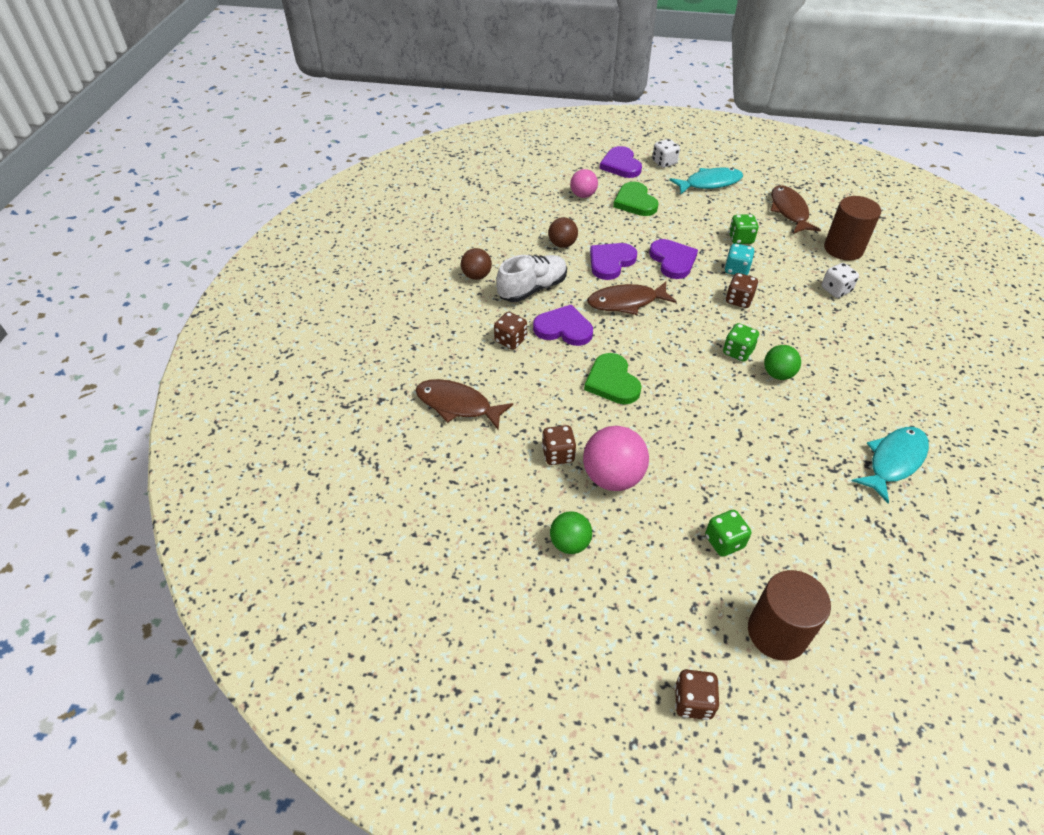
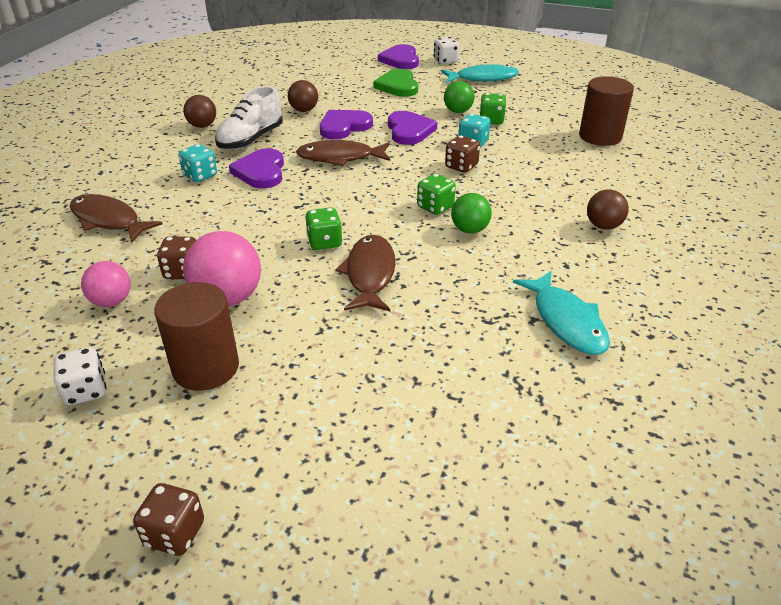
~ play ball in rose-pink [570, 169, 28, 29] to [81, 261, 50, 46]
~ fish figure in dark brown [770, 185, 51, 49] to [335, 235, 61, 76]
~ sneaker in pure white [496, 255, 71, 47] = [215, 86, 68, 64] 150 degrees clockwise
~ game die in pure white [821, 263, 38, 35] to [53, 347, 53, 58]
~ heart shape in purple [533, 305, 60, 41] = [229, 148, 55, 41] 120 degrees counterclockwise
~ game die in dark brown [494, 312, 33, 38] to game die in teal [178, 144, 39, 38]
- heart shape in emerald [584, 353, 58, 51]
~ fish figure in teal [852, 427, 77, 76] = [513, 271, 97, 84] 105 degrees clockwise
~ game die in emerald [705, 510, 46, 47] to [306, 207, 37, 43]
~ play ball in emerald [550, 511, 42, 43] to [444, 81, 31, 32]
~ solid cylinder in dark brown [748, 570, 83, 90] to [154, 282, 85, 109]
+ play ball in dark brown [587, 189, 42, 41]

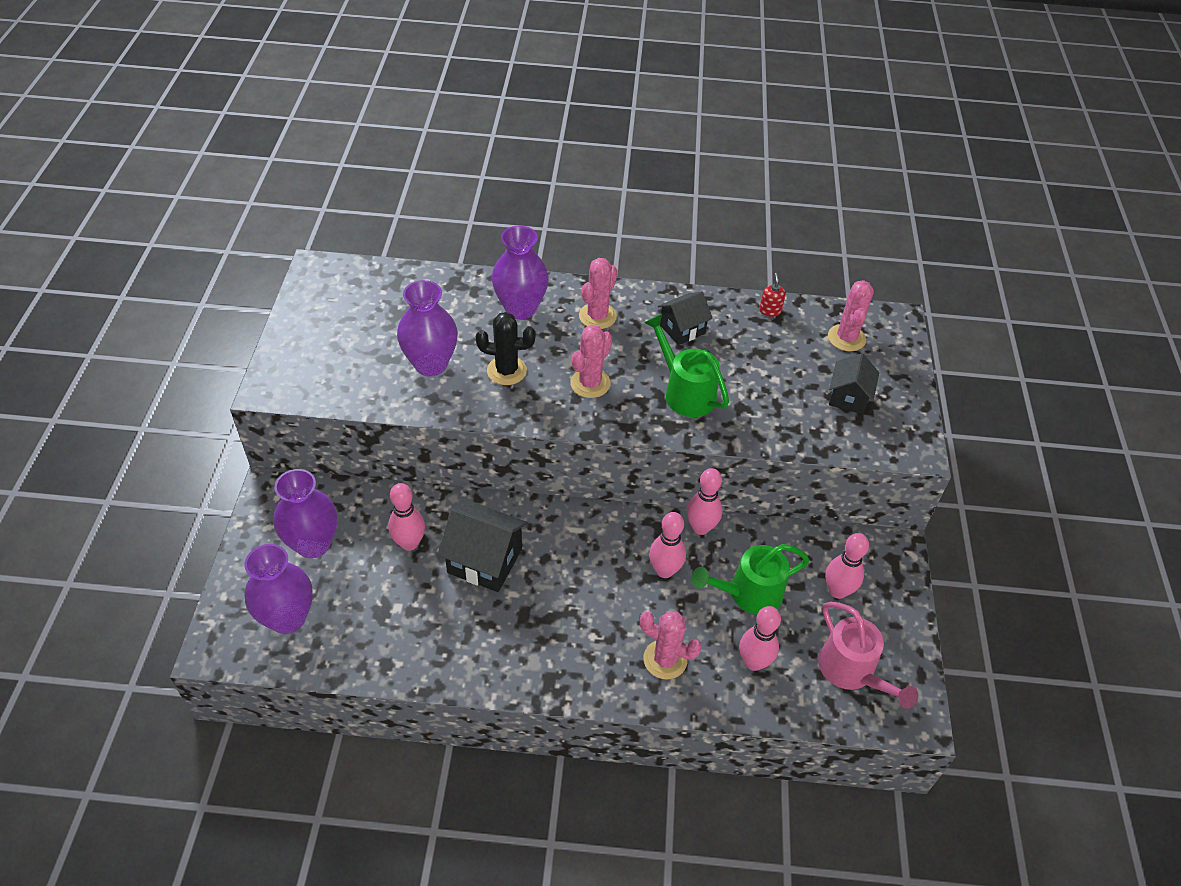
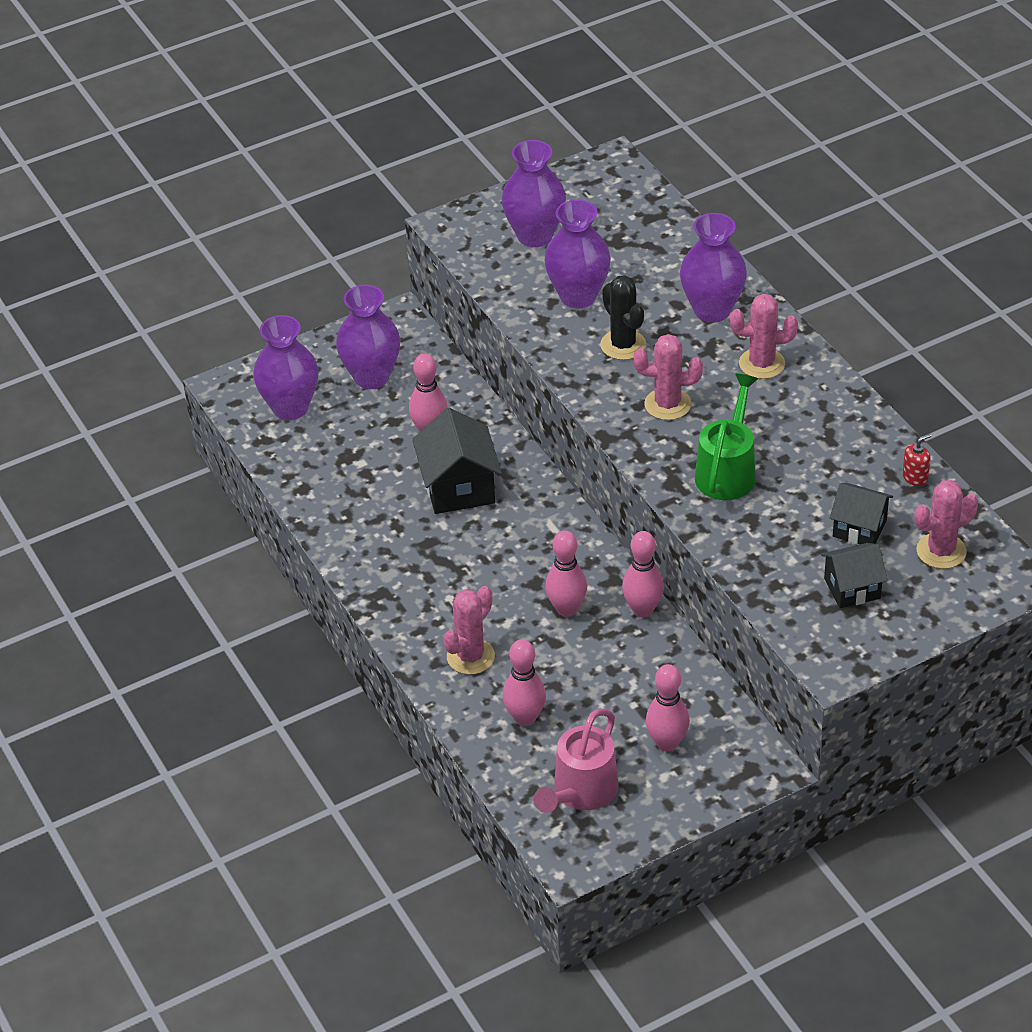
~ house in black [658, 292, 55, 53] to [830, 483, 63, 61]
- watering can in emerald [691, 544, 118, 71]
~ prickly plant in rose-pink [640, 611, 62, 68] = [443, 586, 52, 89] 45 degrees clockwise
+ tall vase in purple [502, 140, 64, 107]

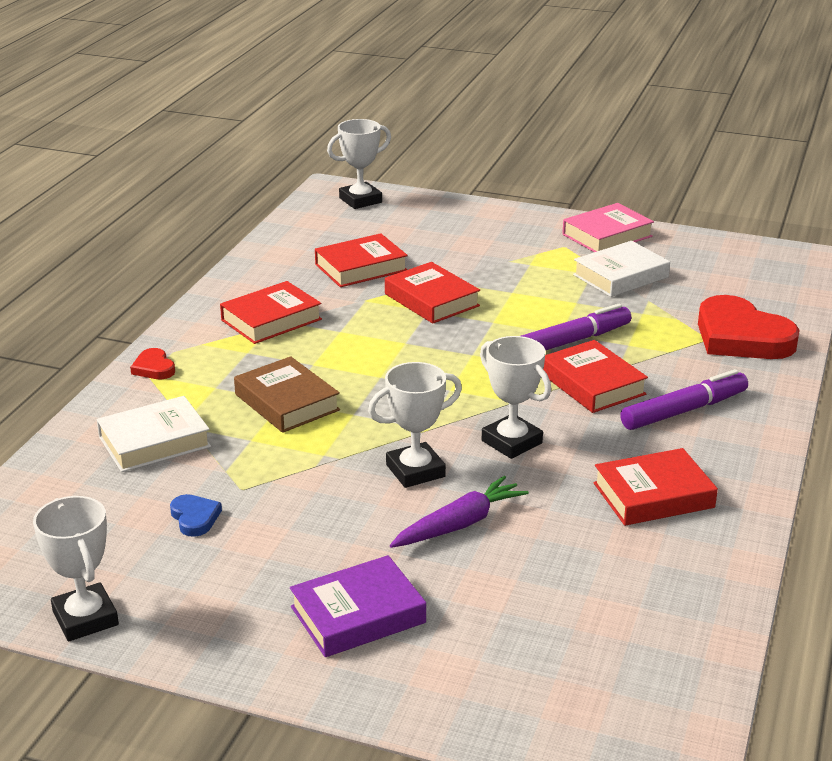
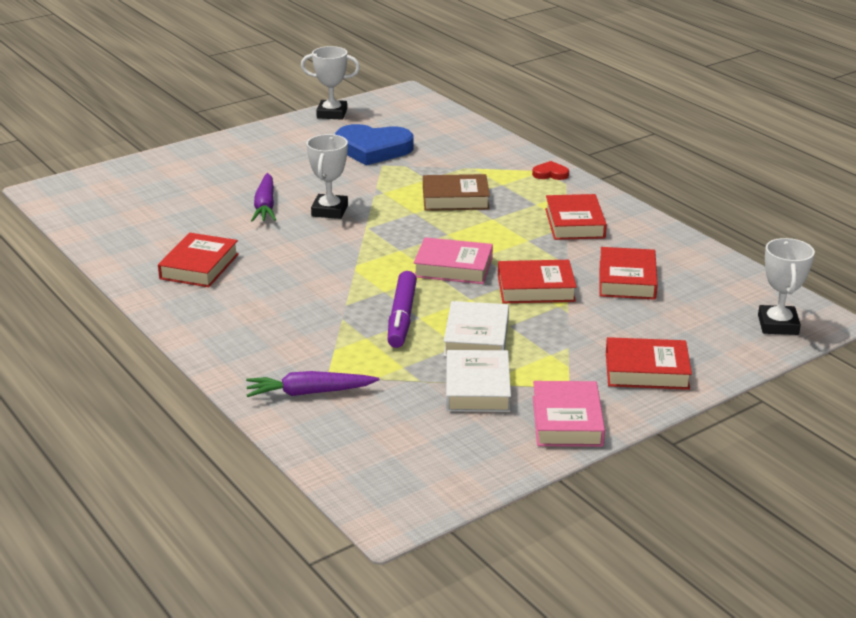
~ heart shape in crimson [698, 295, 102, 64] to carrot in purple [246, 371, 133, 26]
- award cup in pure white [480, 336, 71, 123]
~ hardcover in crimson [543, 340, 105, 73] to [606, 337, 86, 53]
- marker in purple [620, 369, 128, 61]
~ hardcover in pure white [97, 396, 114, 76] to [443, 301, 66, 56]
~ heart shape in royal blue [170, 494, 52, 43] = [335, 124, 79, 41] x2.26
- hardcover in purple [290, 555, 136, 102]
+ hardcover in rose-pink [414, 237, 79, 47]

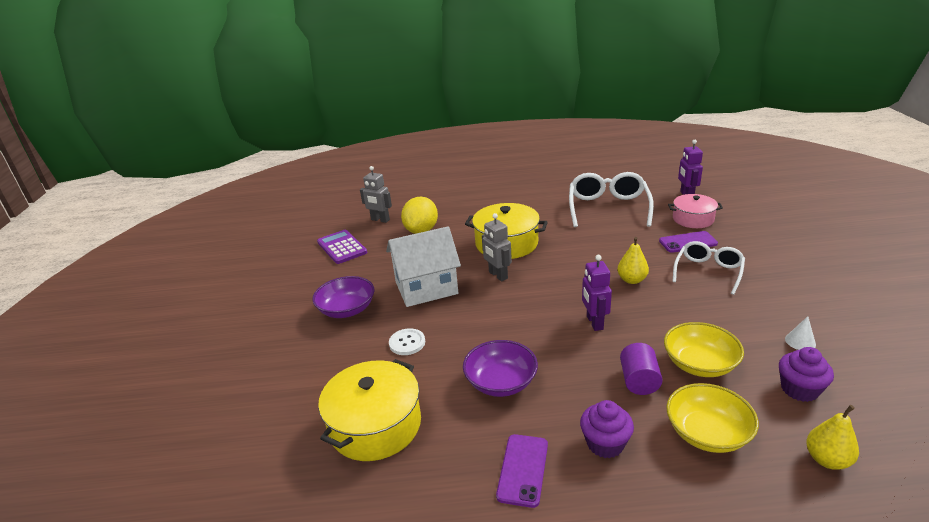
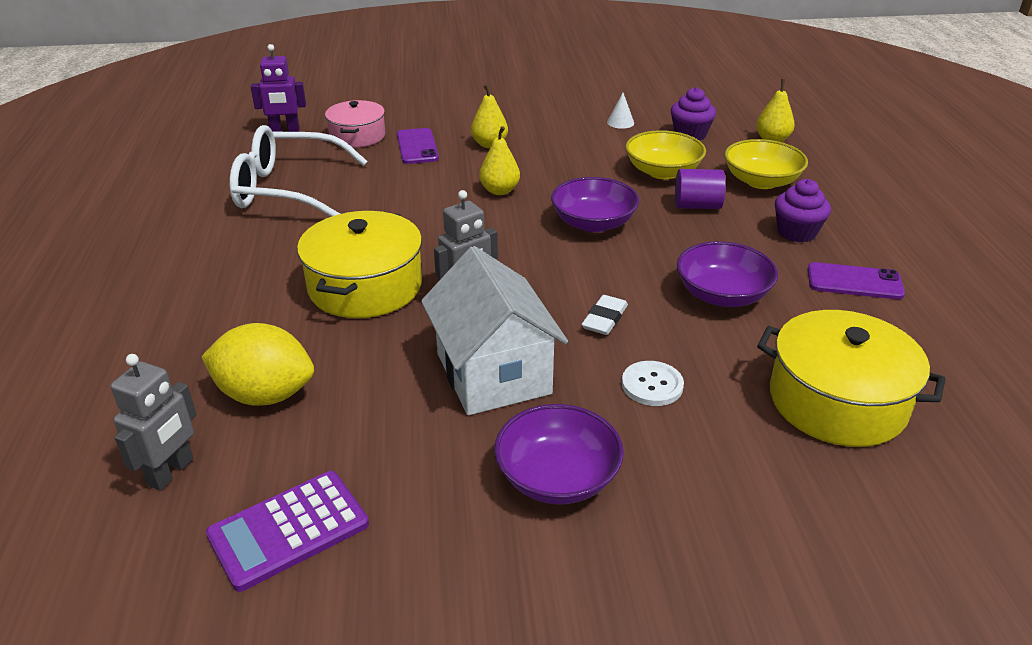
~ glasses in pure white [672, 241, 73, 54] to toy pear in bright yellow [471, 84, 37, 64]
~ toy robot in purple [582, 255, 30, 76] to bowl in purple [551, 177, 88, 55]
+ pencil eraser in pure white [581, 295, 47, 40]

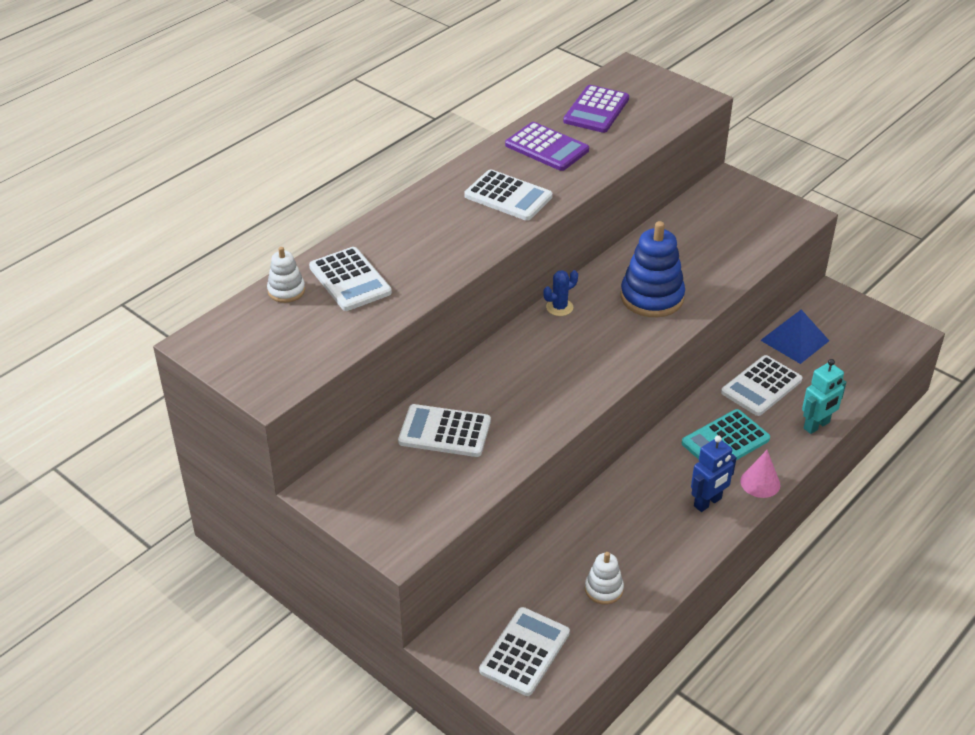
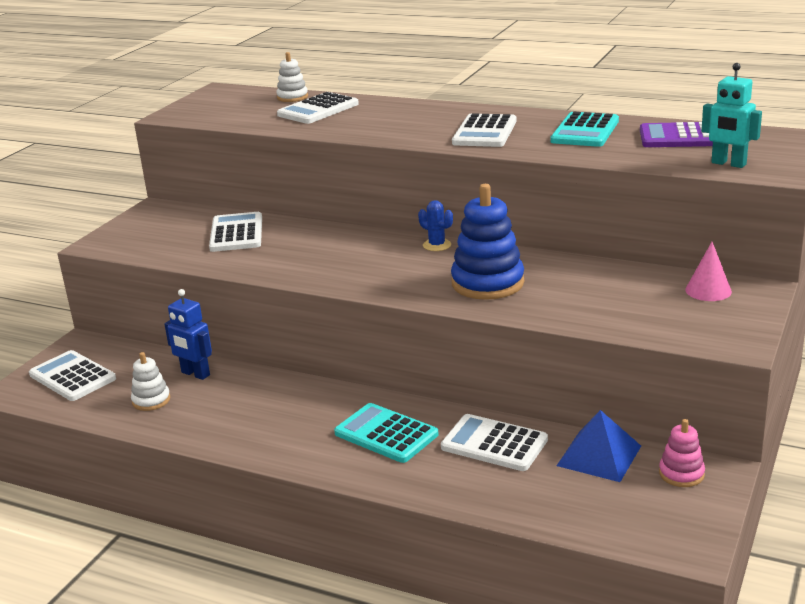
~ adding machine in purple [505, 122, 84, 49] to adding machine in teal [551, 112, 68, 35]
~ toy robot in teal [802, 359, 44, 75] to [702, 63, 60, 105]
~ toy robot in royal blue [691, 435, 46, 77] to [164, 289, 48, 91]
~ solid cone in rose-pink [740, 450, 40, 48] to [685, 242, 47, 59]
~ adding machine in pure white [479, 607, 91, 89] = [29, 350, 87, 51] 150 degrees counterclockwise
+ ring stacker in rose-pink [659, 419, 46, 68]

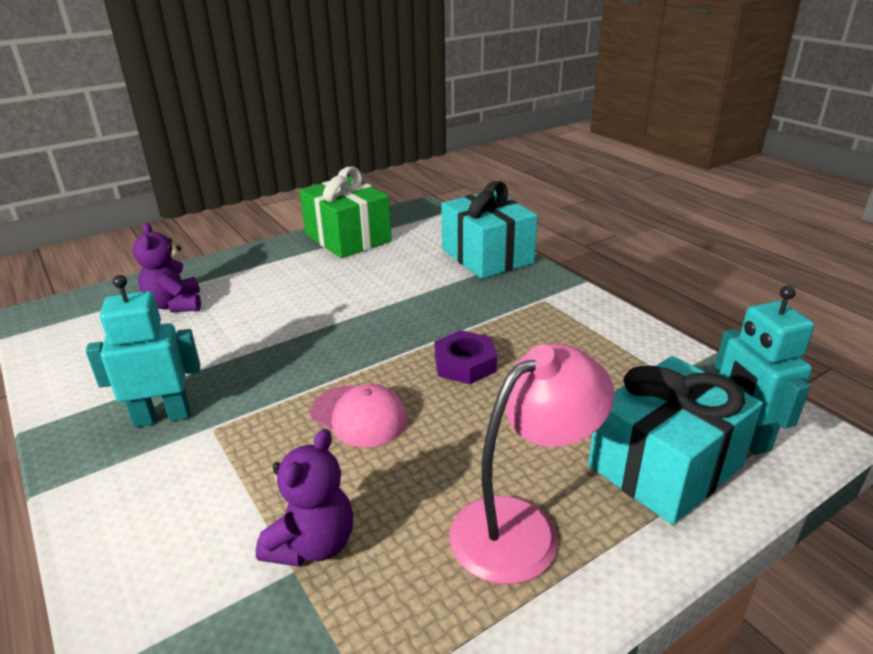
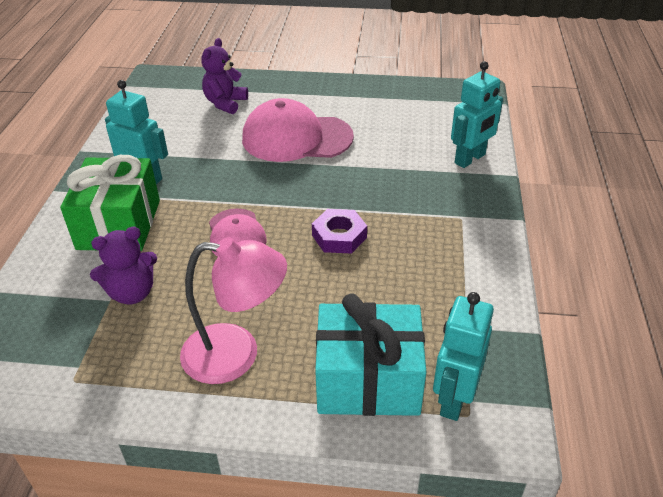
~ gift in emerald [300, 167, 92, 91] to [60, 155, 100, 96]
~ gift in teal [441, 181, 97, 98] to toy robot in teal [451, 61, 52, 107]
+ cap in rose-pink [242, 98, 112, 64]

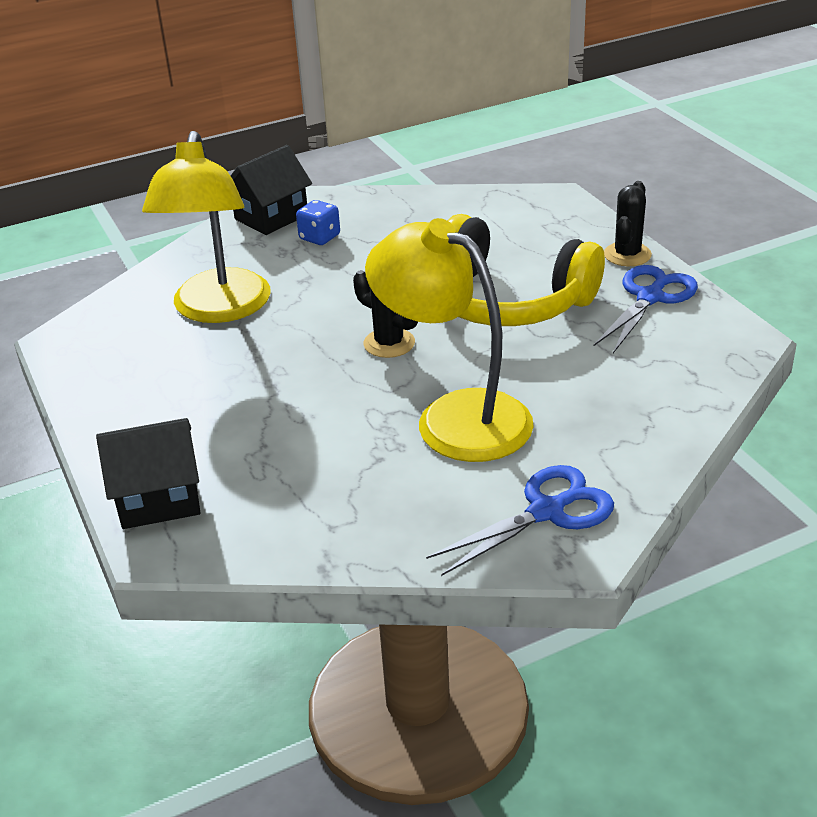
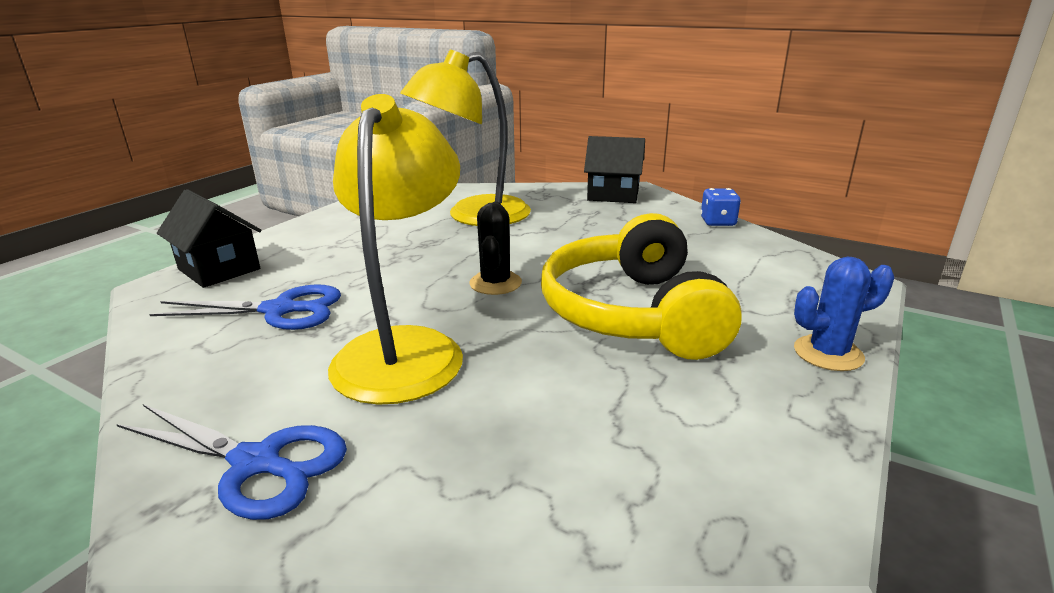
~ prickly plant in black [604, 181, 48, 85] to prickly plant in royal blue [794, 257, 100, 114]
~ game die in royal blue [296, 200, 44, 45] to [700, 188, 41, 38]
~ scissors in royal blue [594, 265, 104, 88] to [149, 284, 192, 46]

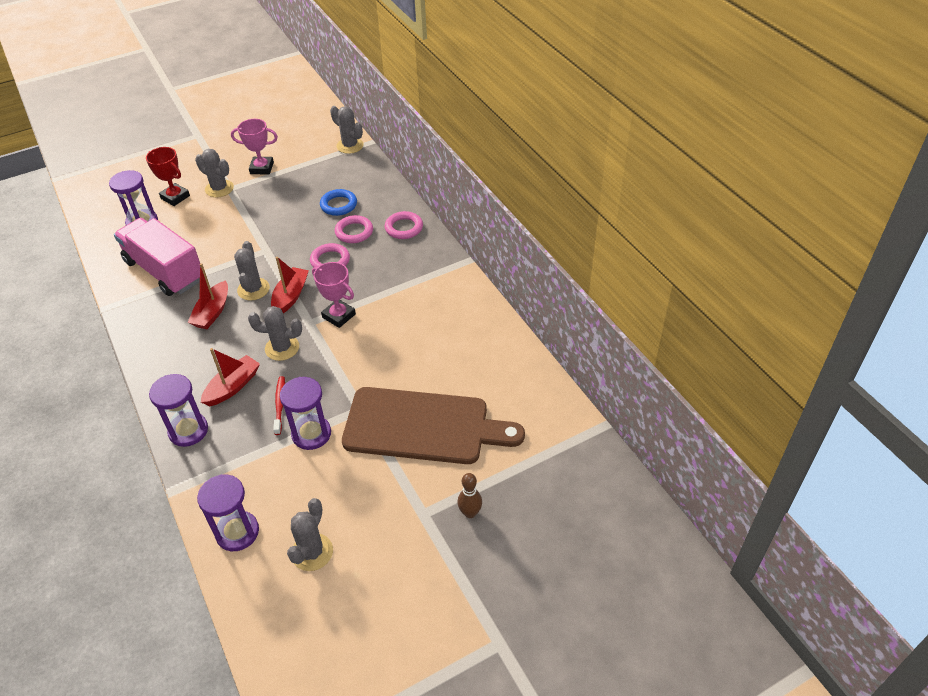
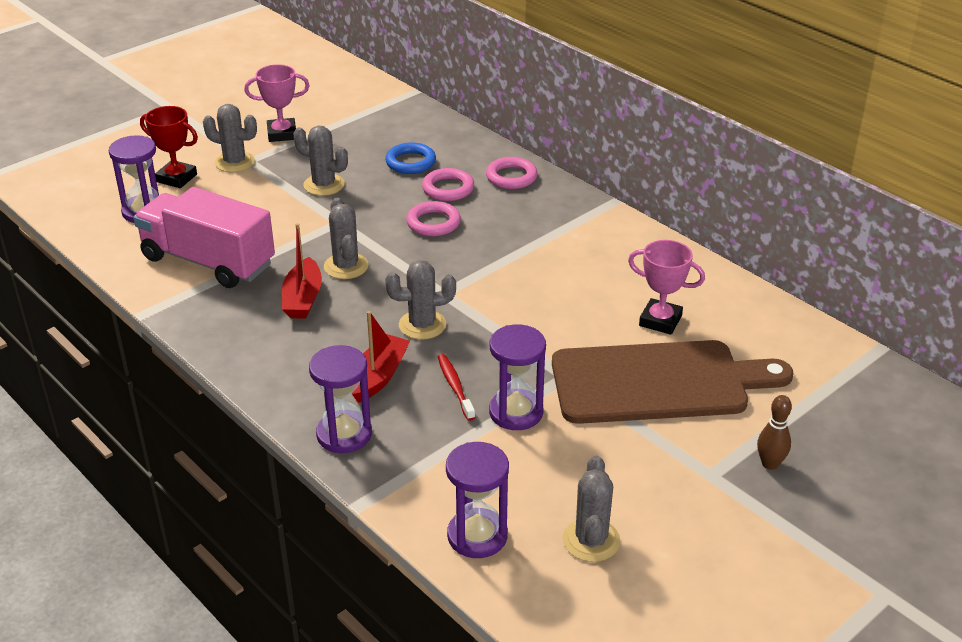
~ prickly plant in gray [330, 106, 34, 48] to [293, 126, 55, 70]
- boat in crimson [271, 257, 38, 56]
~ award cup in rose-pink [312, 262, 44, 66] to [628, 240, 77, 95]

